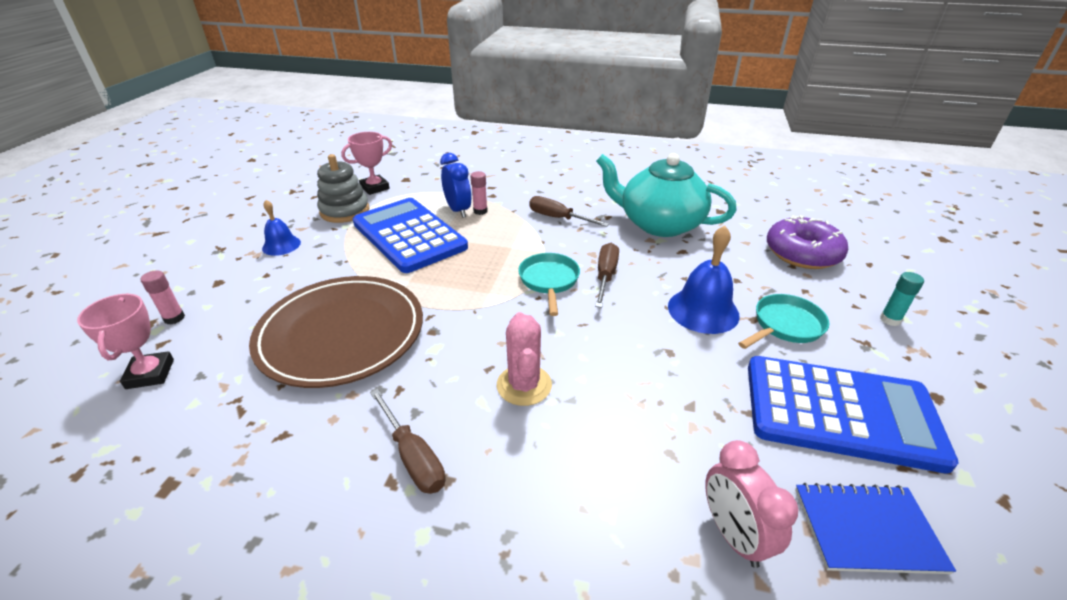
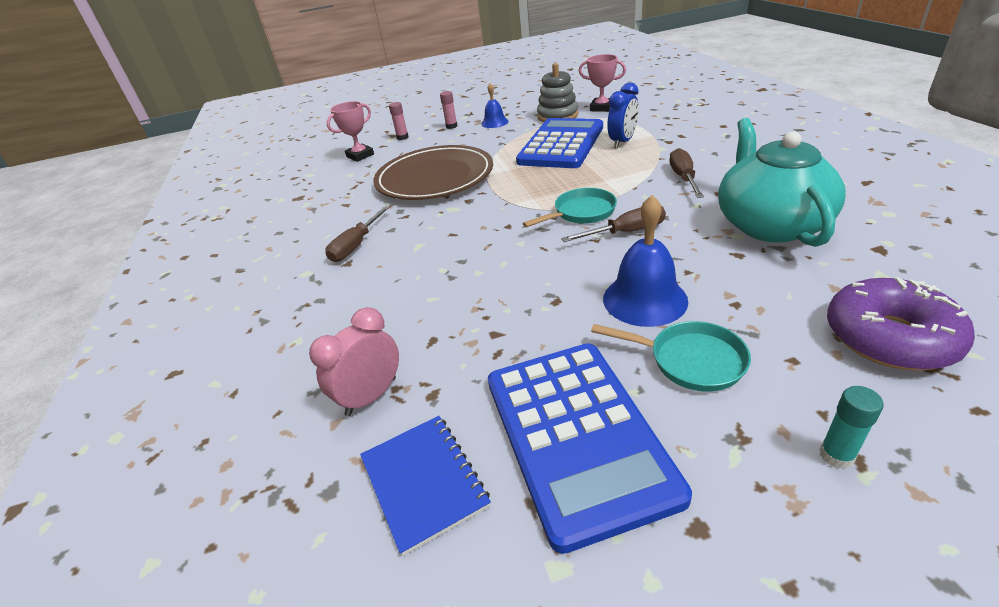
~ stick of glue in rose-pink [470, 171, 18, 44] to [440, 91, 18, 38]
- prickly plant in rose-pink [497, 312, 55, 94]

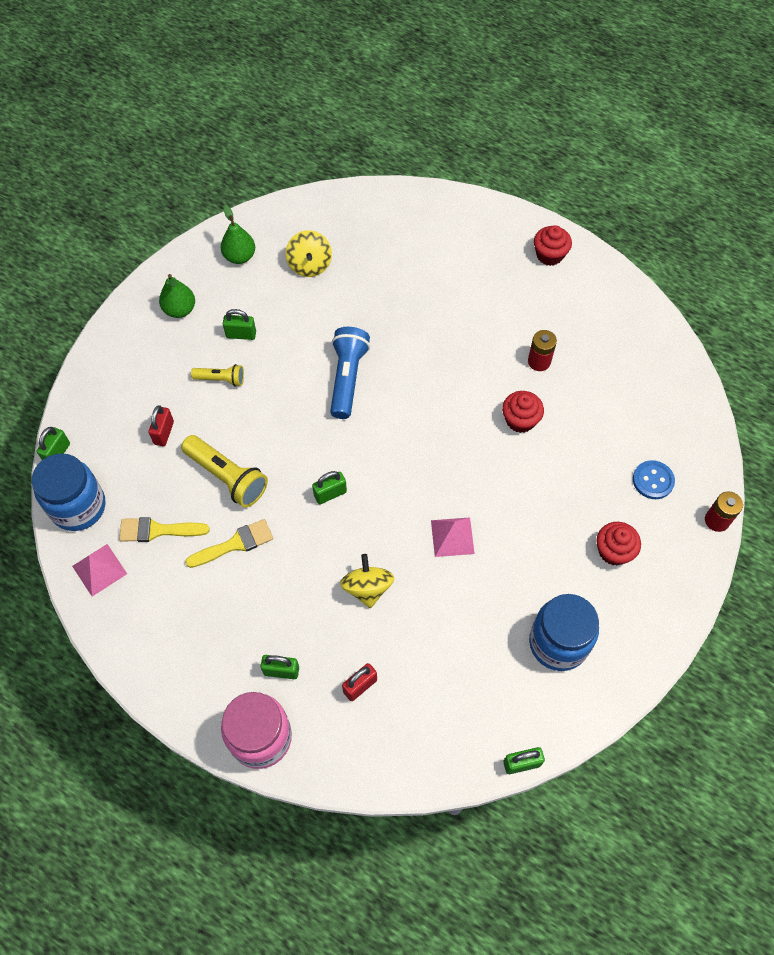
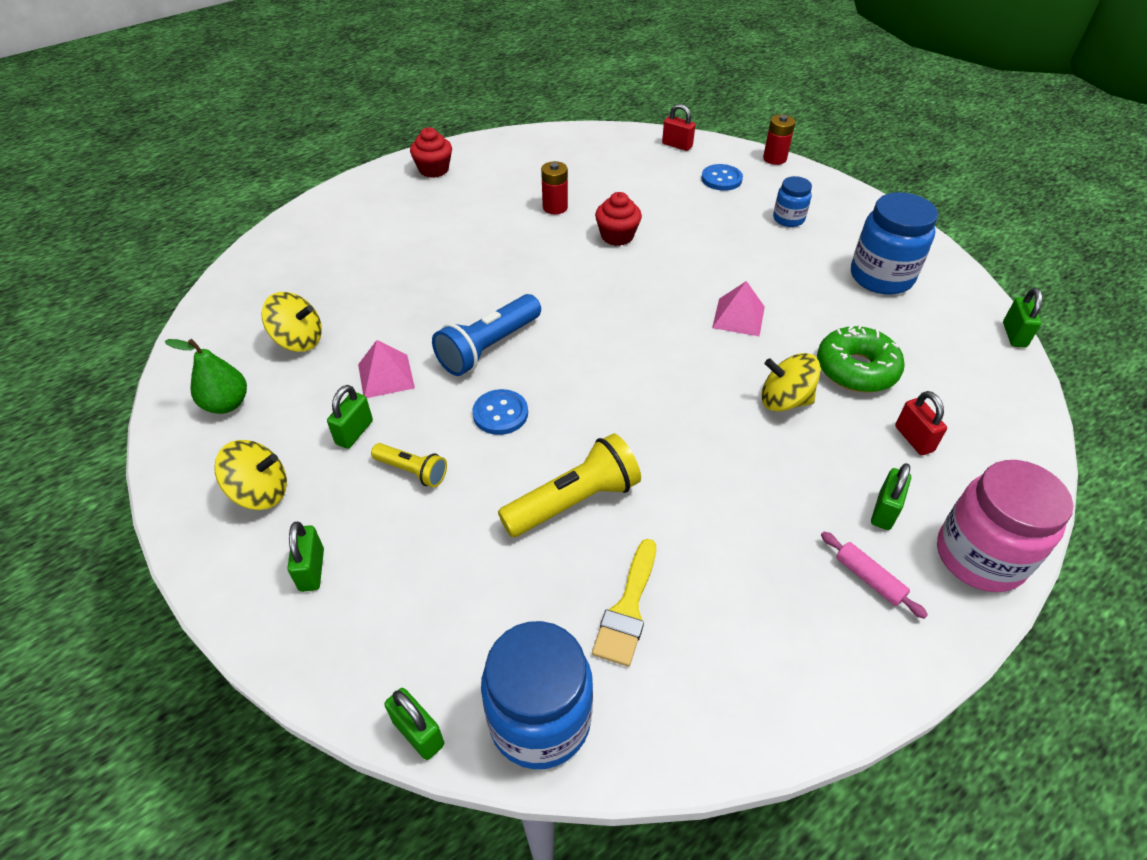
~ toy pear in emerald [159, 274, 36, 44] to toy top in bright yellow [214, 440, 73, 70]
~ flashlight in royal blue [330, 327, 40, 92] = [432, 294, 109, 82] 75 degrees counterclockwise
~ flashlight in bright yellow [191, 364, 53, 23] = [371, 443, 76, 44] 90 degrees clockwise
~ small lock in crimson [149, 405, 25, 41] to [662, 104, 33, 47]
~ small lock in emerald [312, 471, 35, 33] to [287, 522, 37, 70]
- paint brush in bright yellow [185, 519, 88, 49]
~ cupcake in crimson [596, 522, 45, 43] to jar in royal blue [773, 176, 39, 51]
~ solid pyramid in rose-pink [72, 544, 55, 53] to [358, 340, 57, 58]
+ glazed donut in emerald [817, 324, 88, 69]
+ button in royal blue [472, 389, 56, 46]
+ dough roller in rose-pink [821, 531, 107, 88]

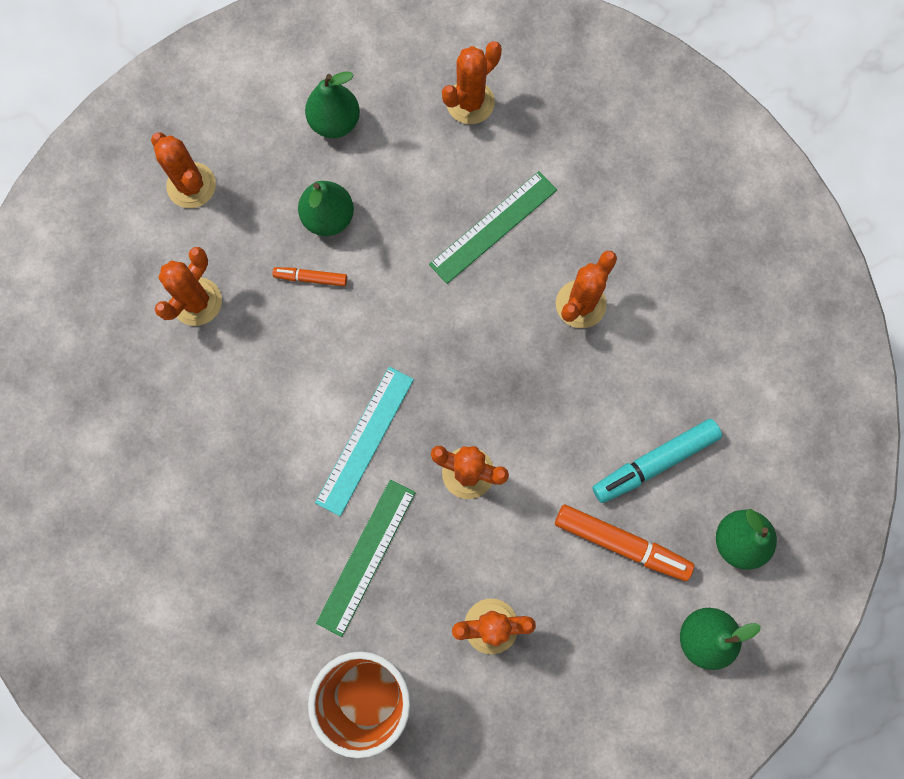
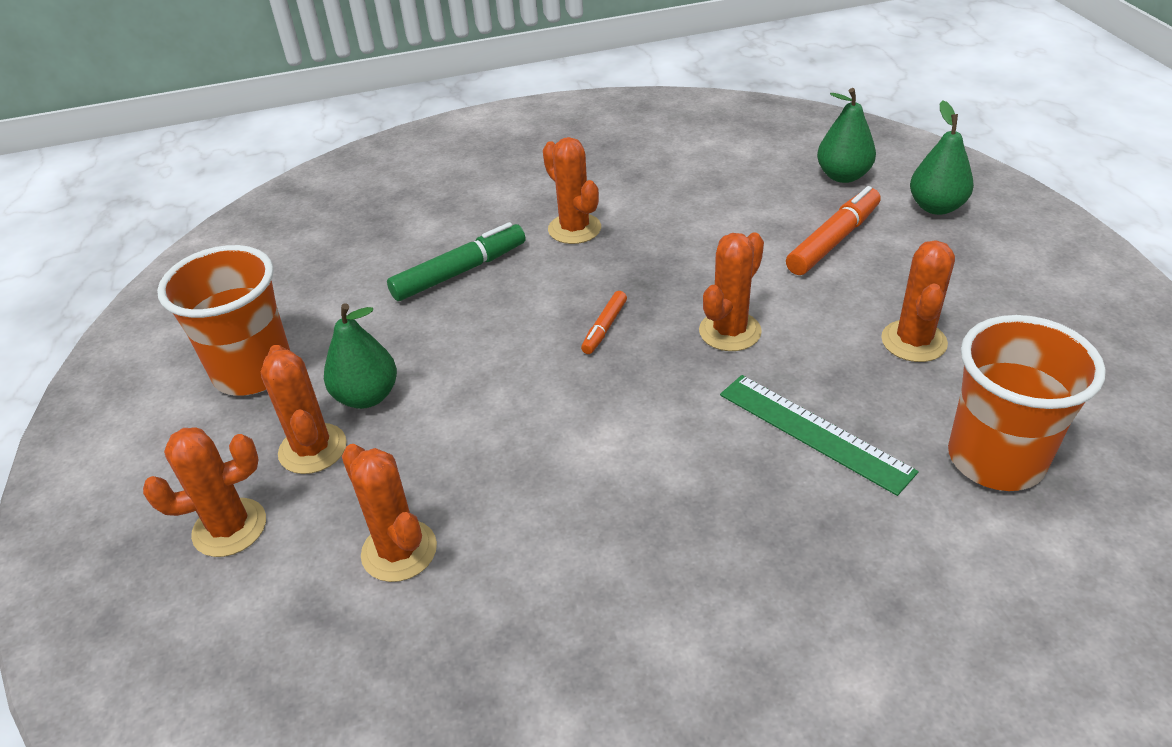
~ prickly plant in orange-coloured [442, 41, 60, 83] to [261, 345, 86, 129]
~ toy pear in emerald [305, 72, 55, 66] to cup in orange-coloured [157, 245, 133, 151]
~ straightedge in emerald [429, 171, 128, 113] to marker in emerald [387, 222, 139, 79]
~ marker in orange-coloured [272, 267, 75, 19] to [581, 291, 46, 63]
- straightedge in teal [315, 367, 99, 149]
- marker in teal [592, 419, 130, 84]

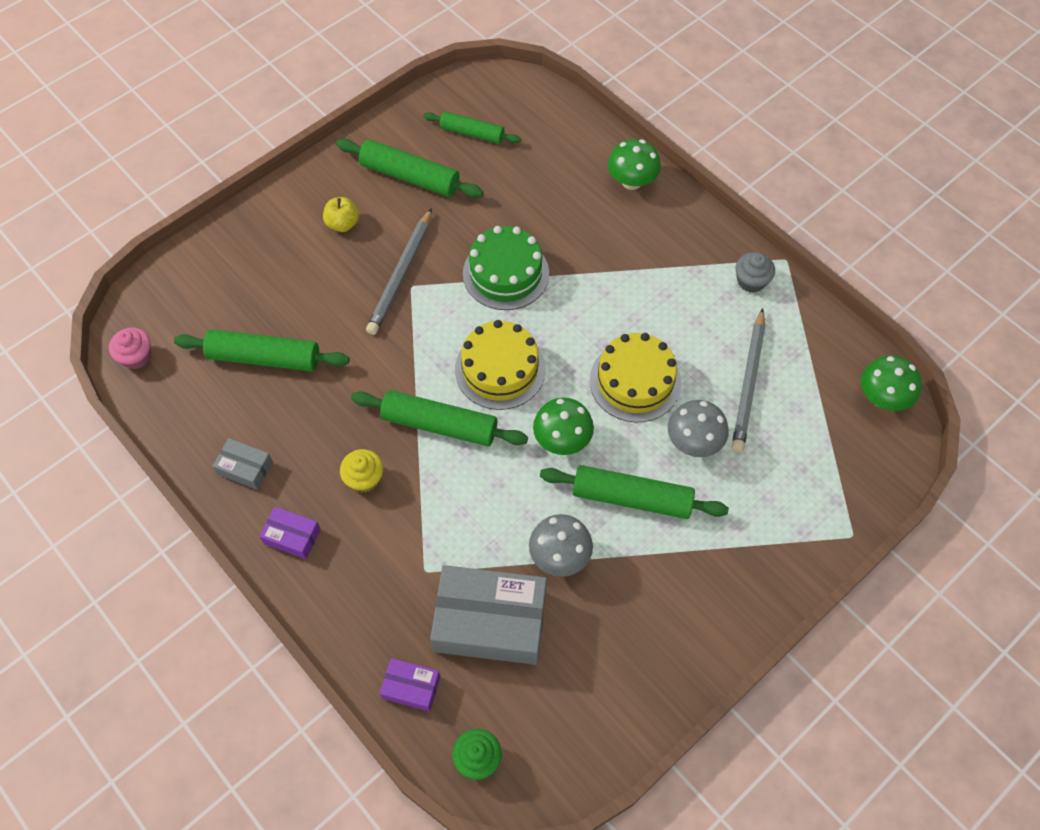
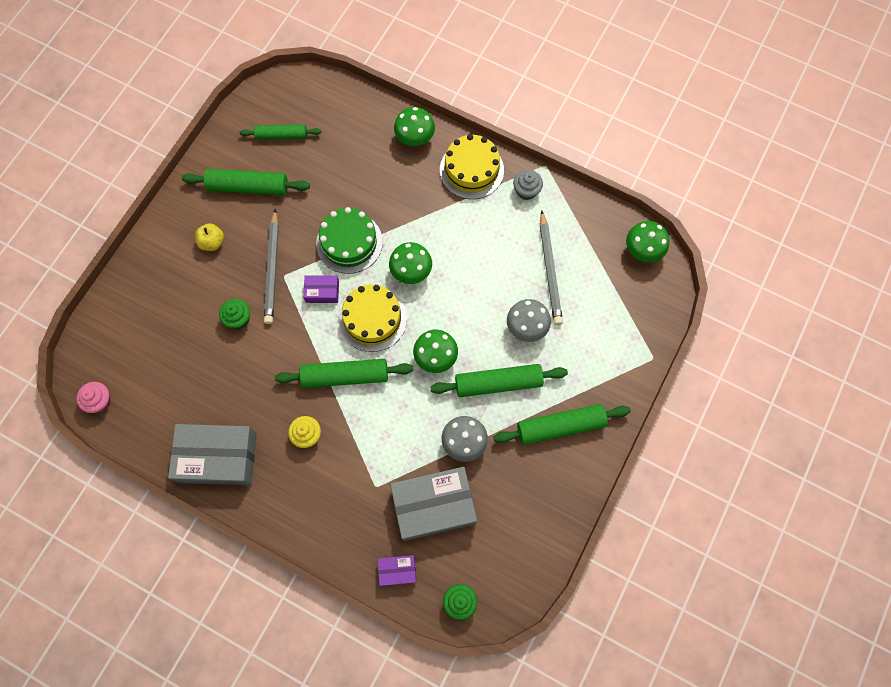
~ dough roller in emerald [174, 329, 176, 42] to [493, 404, 138, 41]
~ gateau in bright yellow [590, 333, 91, 89] to [440, 134, 64, 65]
~ package in gray [213, 438, 60, 52] = [168, 424, 89, 61] x2.11
~ package in purple [259, 506, 62, 53] to [303, 275, 36, 28]
+ toadstool in emerald [389, 242, 43, 42]
+ cupcake in emerald [219, 299, 31, 30]

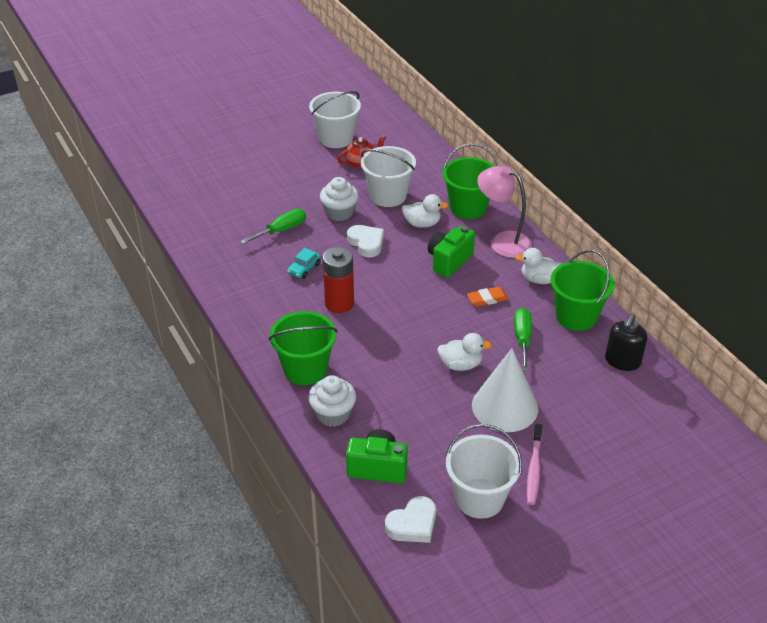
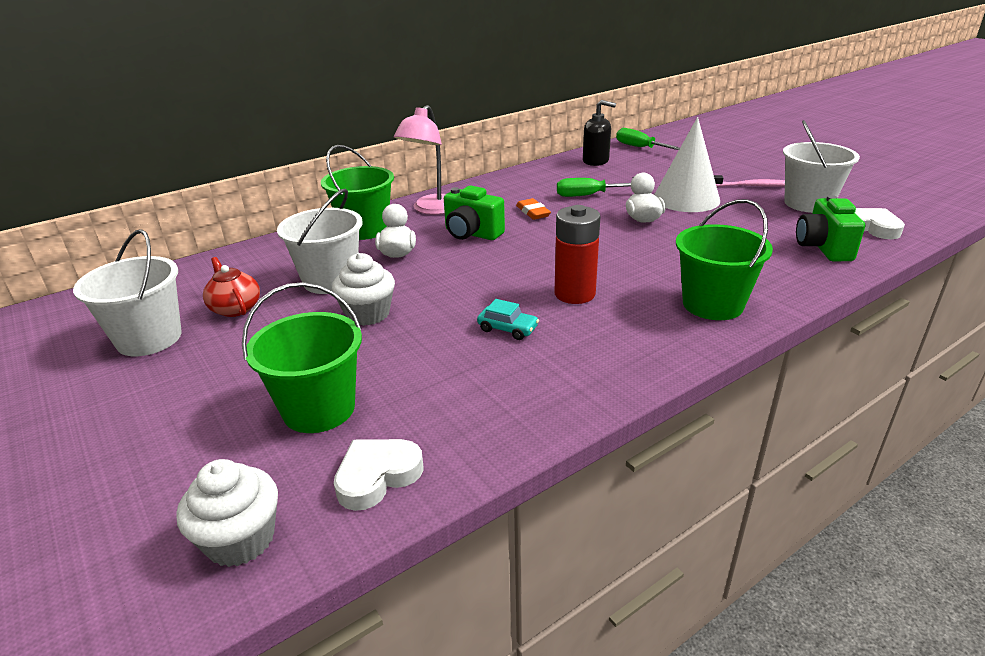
~ hand screwdriver in emerald [240, 209, 66, 35] to [616, 128, 64, 22]
~ heart shape in pure white [347, 225, 37, 32] to [334, 439, 90, 72]
- toy duck in pure white [515, 248, 47, 36]
~ pail in emerald [551, 250, 63, 81] to [242, 282, 120, 151]
~ cupcake in pure white [308, 375, 48, 52] to [176, 459, 102, 108]

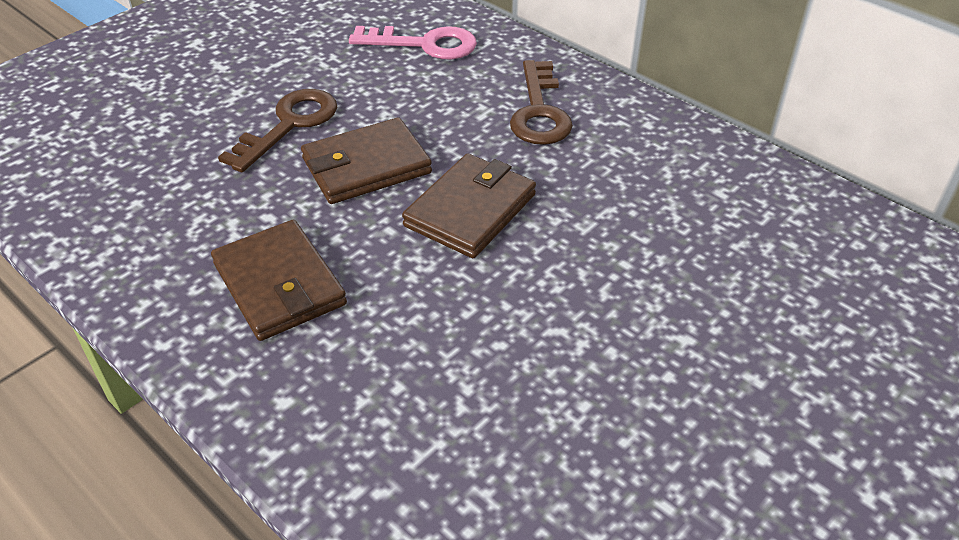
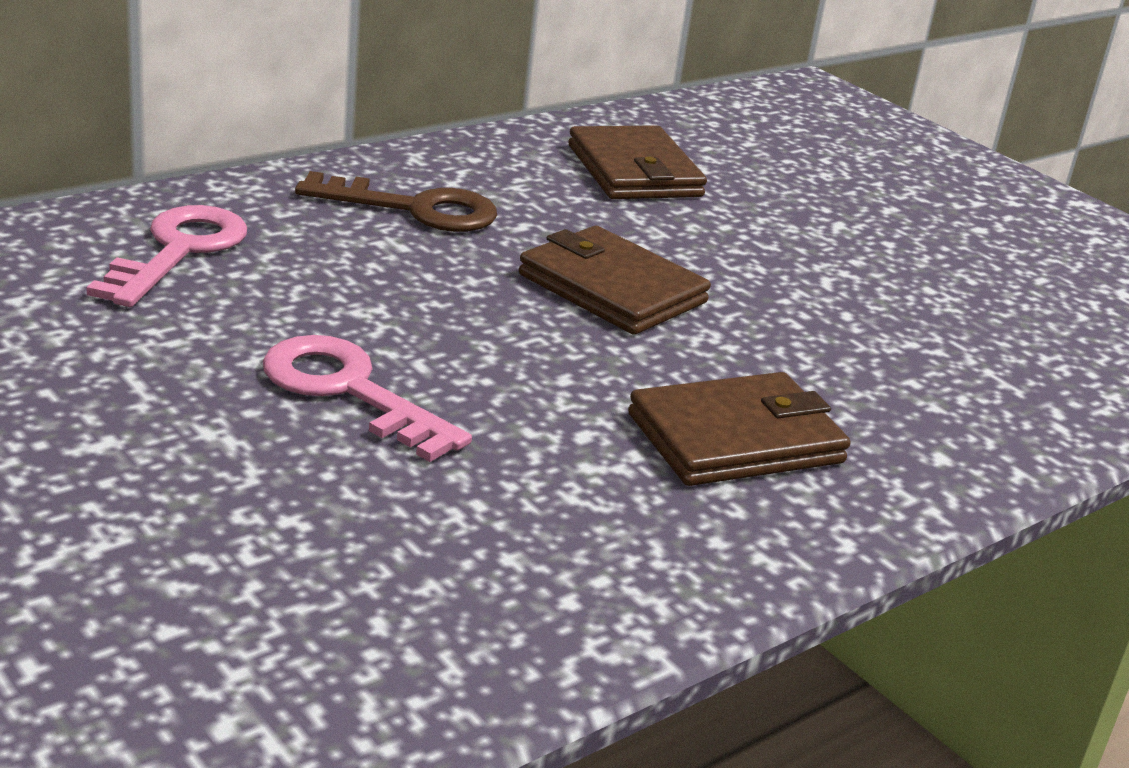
~ door key in dark brown [218, 89, 119, 83] to door key in rose-pink [263, 335, 209, 127]
~ billfold in dark brown [301, 117, 131, 87] to [568, 125, 139, 74]

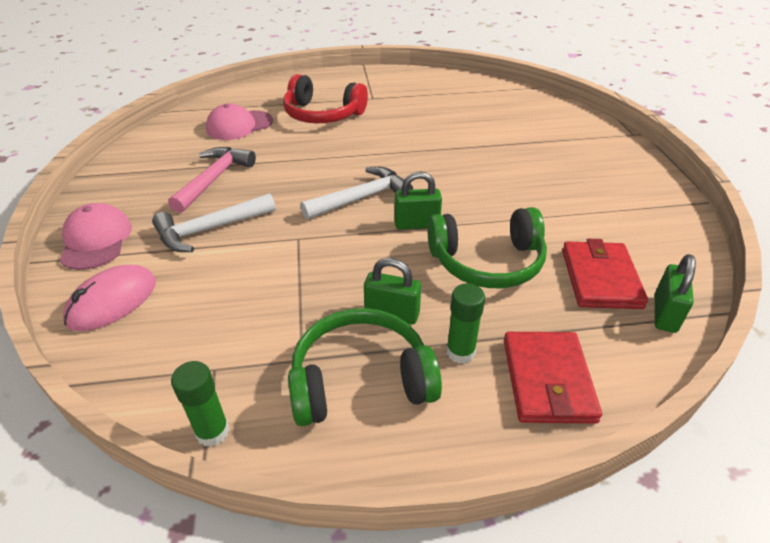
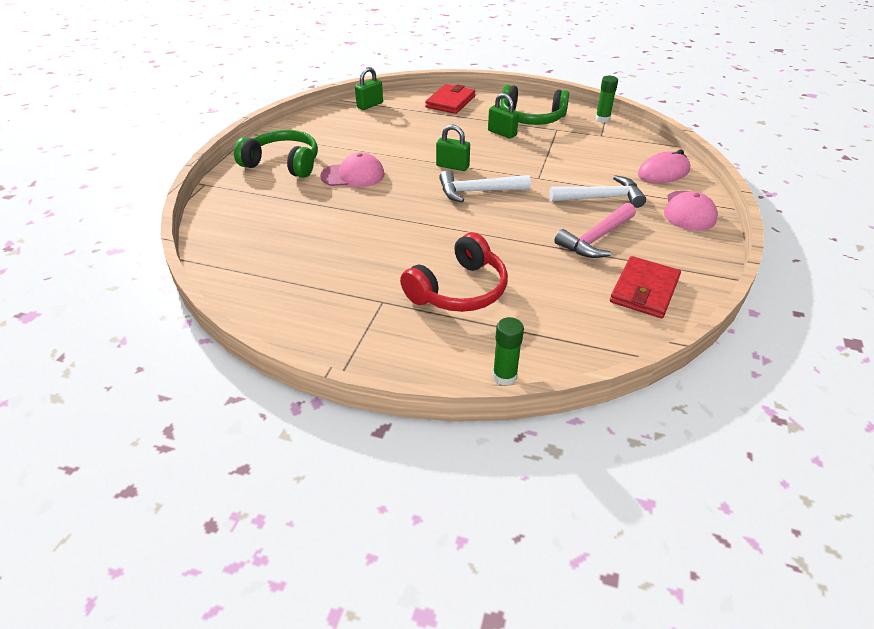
~ headset in crimson [283, 74, 85, 49] = [400, 232, 108, 80] 90 degrees clockwise
~ cap in rose-pink [206, 103, 67, 37] to [320, 152, 65, 35]
~ headset in emerald [428, 207, 119, 81] to [234, 130, 84, 48]
~ billfold in crimson [562, 239, 86, 70] to [610, 256, 71, 62]
~ stick of glue in emerald [446, 283, 39, 81] to [493, 317, 31, 69]

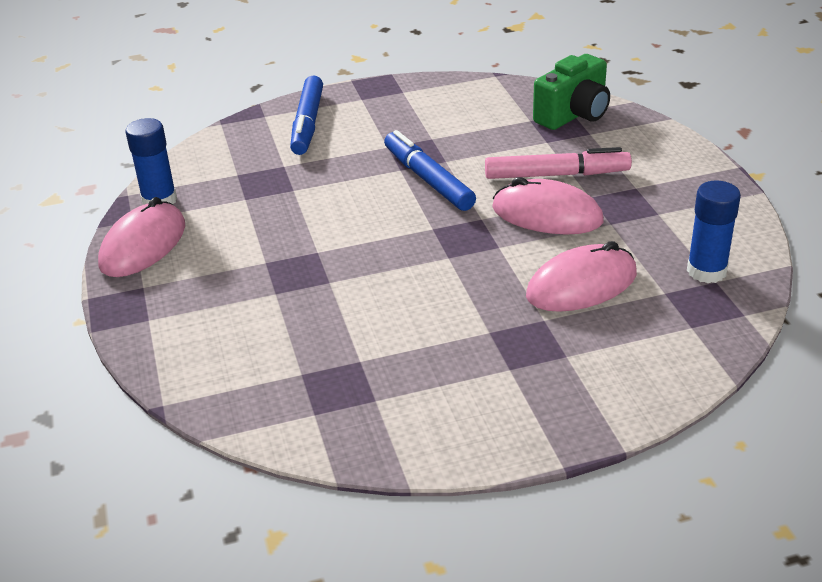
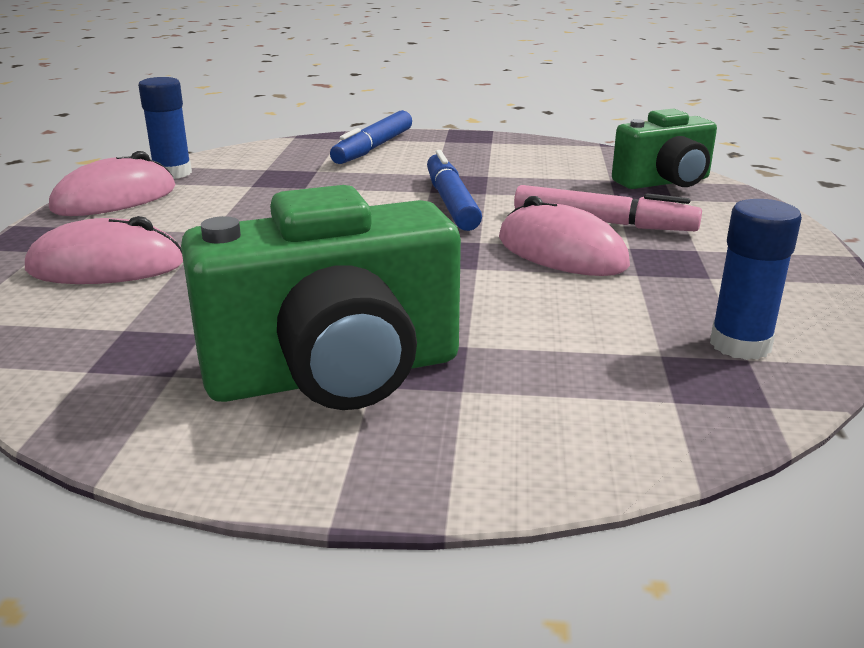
~ PC mouse in rose-pink [526, 241, 111, 71] to [25, 216, 158, 68]
+ compact camera in emerald [181, 185, 280, 225]

